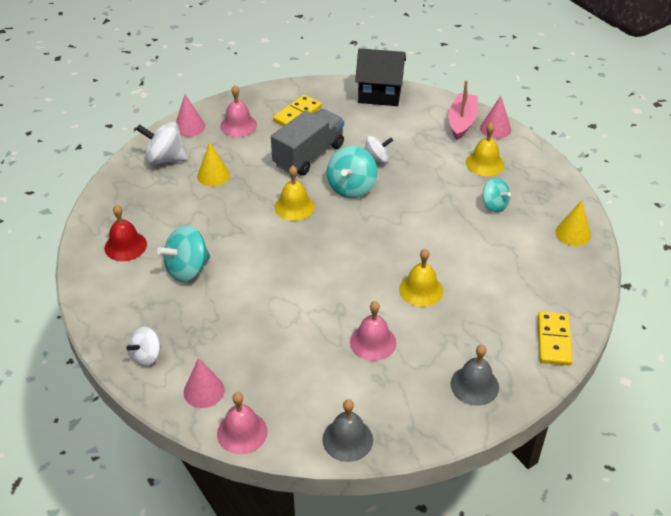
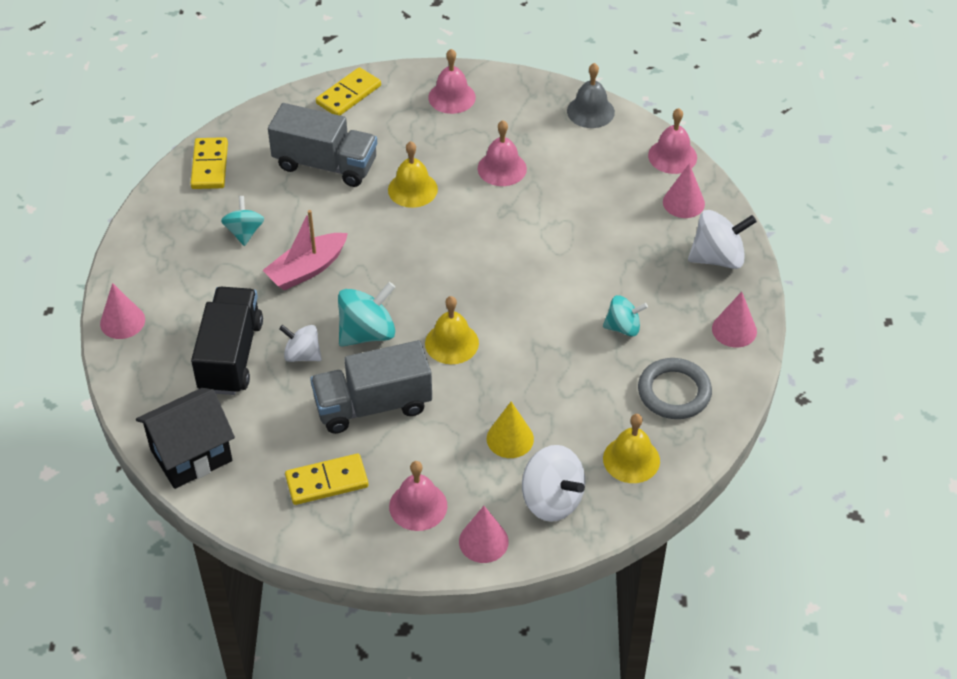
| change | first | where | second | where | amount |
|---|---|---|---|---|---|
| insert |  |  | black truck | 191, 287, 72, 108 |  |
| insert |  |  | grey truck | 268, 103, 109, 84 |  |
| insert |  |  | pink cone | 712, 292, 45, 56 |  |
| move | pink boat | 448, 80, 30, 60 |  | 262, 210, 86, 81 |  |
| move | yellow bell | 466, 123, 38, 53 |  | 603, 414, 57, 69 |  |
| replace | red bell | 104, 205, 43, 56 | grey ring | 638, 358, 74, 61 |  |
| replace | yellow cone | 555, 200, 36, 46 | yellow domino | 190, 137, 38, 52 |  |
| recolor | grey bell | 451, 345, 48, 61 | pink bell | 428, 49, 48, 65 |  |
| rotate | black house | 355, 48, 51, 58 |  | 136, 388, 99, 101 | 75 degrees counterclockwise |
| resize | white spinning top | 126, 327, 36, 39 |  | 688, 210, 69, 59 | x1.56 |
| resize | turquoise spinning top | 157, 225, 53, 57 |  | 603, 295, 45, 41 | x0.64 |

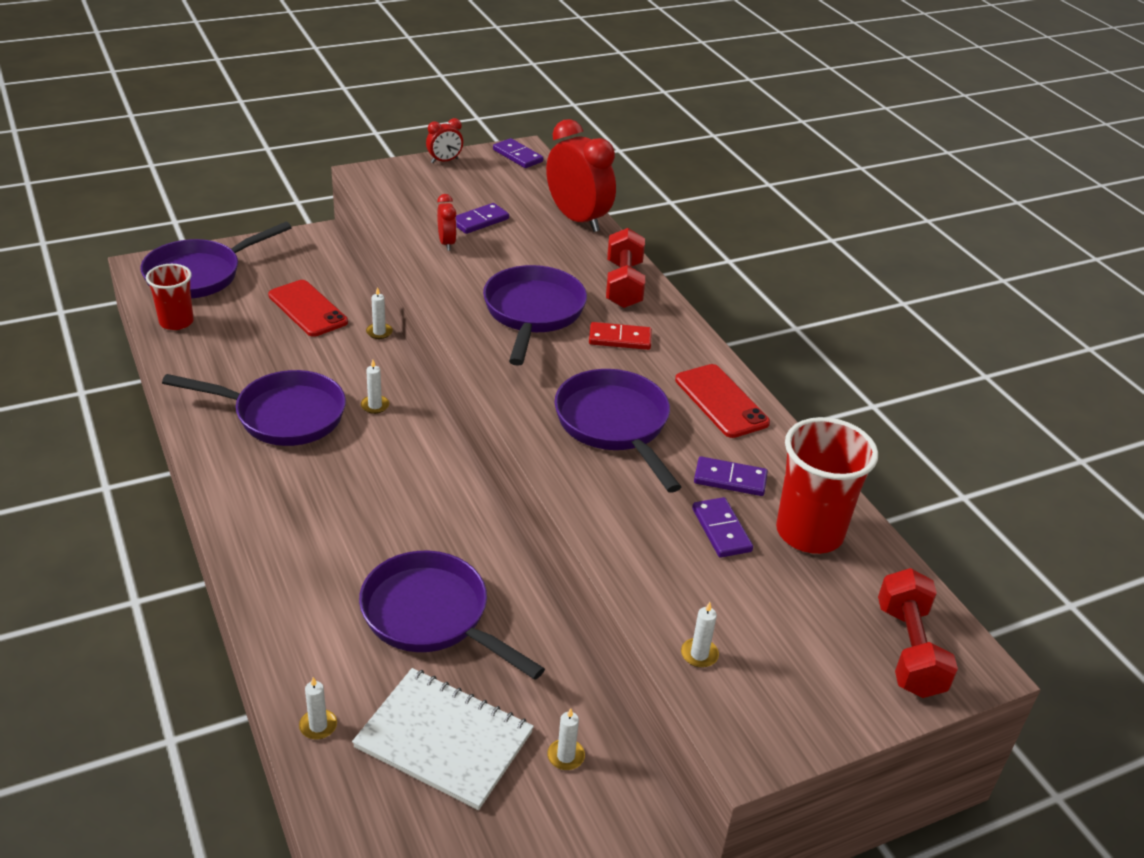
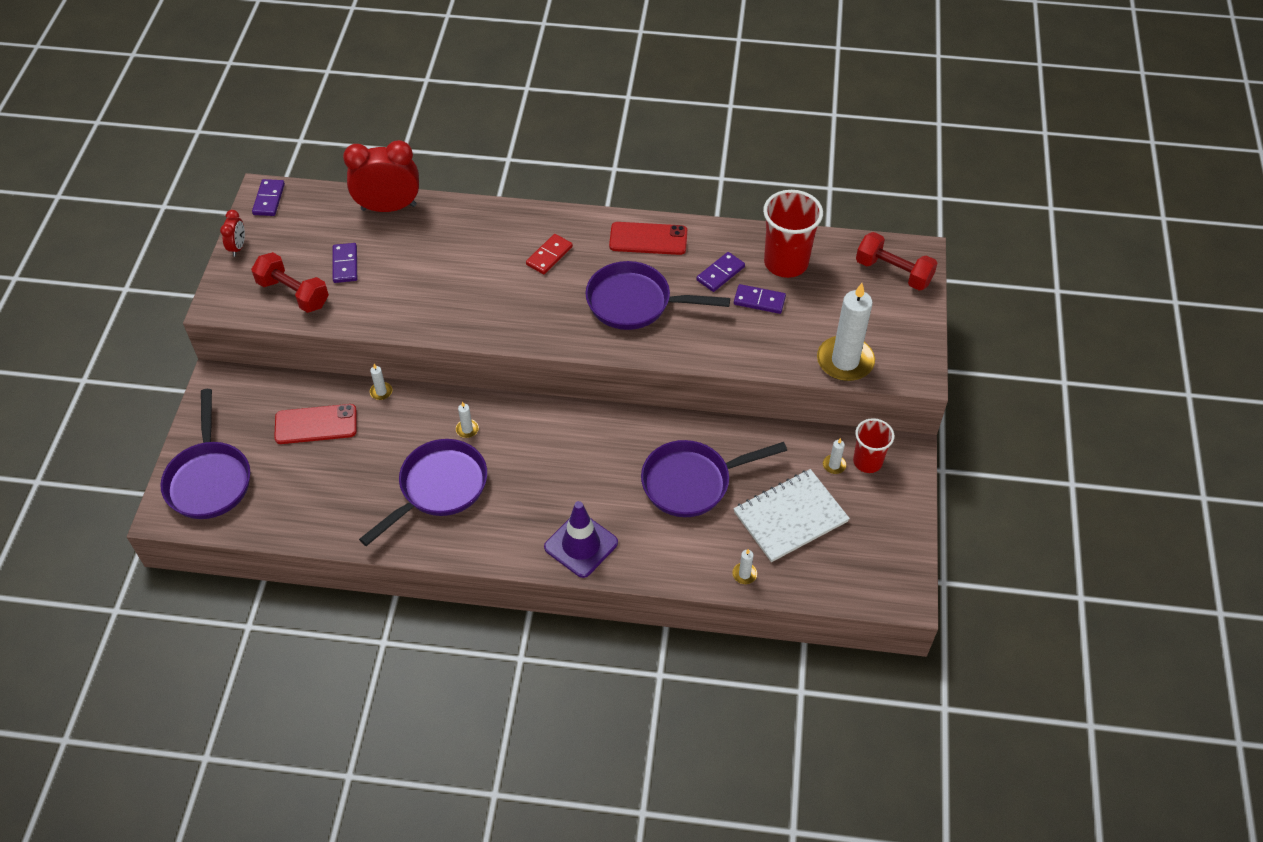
| change | first | where | second | where | amount |
|---|---|---|---|---|---|
| delete | red clock | 437, 194, 20, 57 |  |  |  |
| delete | purple pan | 483, 265, 104, 101 |  |  |  |
| insert |  |  | purple traffic cone | 544, 501, 74, 77 |  |
| move | red cup | 146, 264, 48, 66 |  | 853, 418, 41, 55 |  |
| move | red dumbbell | 606, 228, 39, 80 |  | 251, 252, 78, 61 |  |
| rotate | purple domino | 493, 138, 50, 30 |  | 252, 179, 33, 37 | 75 degrees counterclockwise |
| resize | white candle | 681, 602, 38, 66 |  | 817, 283, 58, 98 | x2.46 |

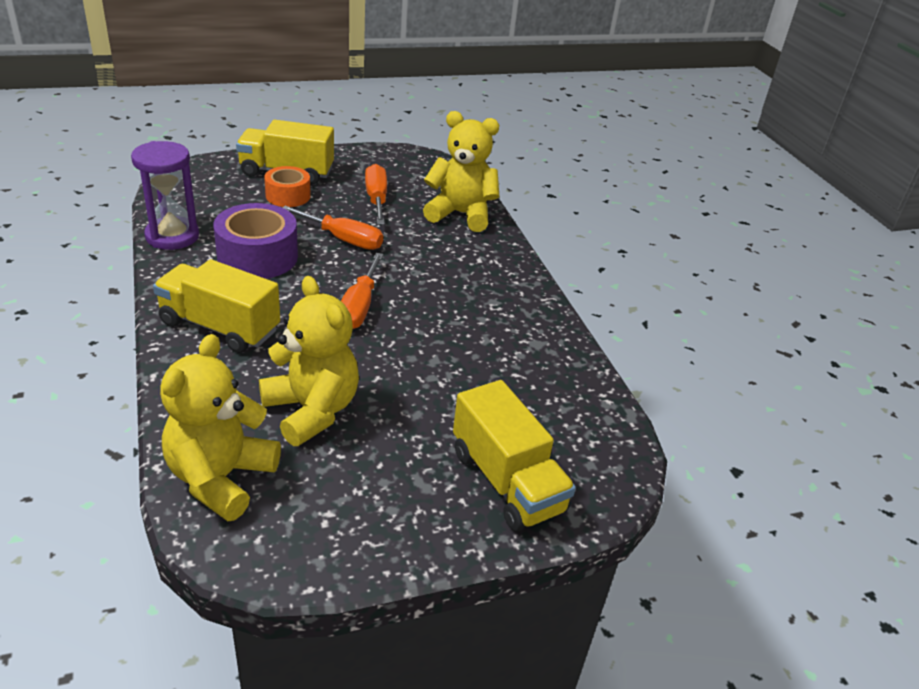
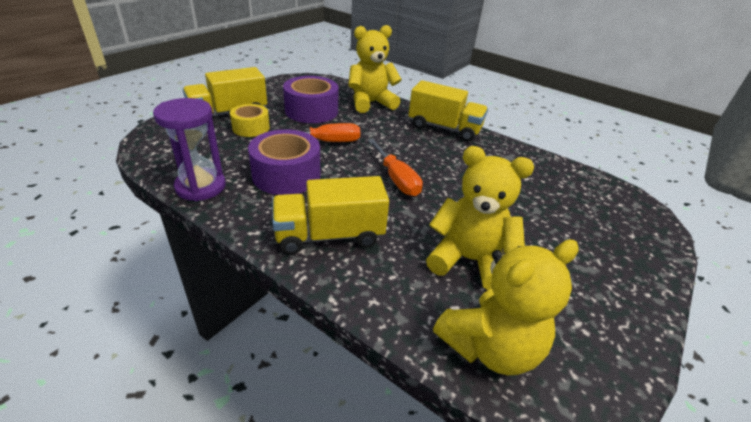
| change | first | where | second | where | amount |
|---|---|---|---|---|---|
| move | yellow truck | 453, 380, 123, 152 |  | 408, 80, 80, 62 |  |
| replace | orange screwdriver | 365, 164, 22, 60 | purple tape | 283, 76, 56, 47 |  |
| recolor | orange tape | 264, 166, 47, 41 | yellow tape | 230, 104, 40, 33 |  |
| rotate | yellow teddy bear | 160, 334, 121, 187 |  | 433, 239, 145, 136 | 105 degrees counterclockwise |

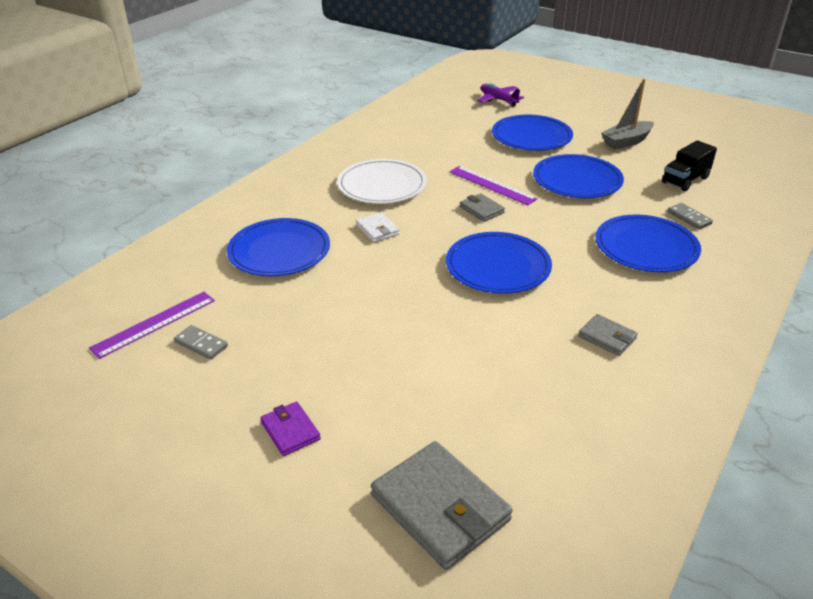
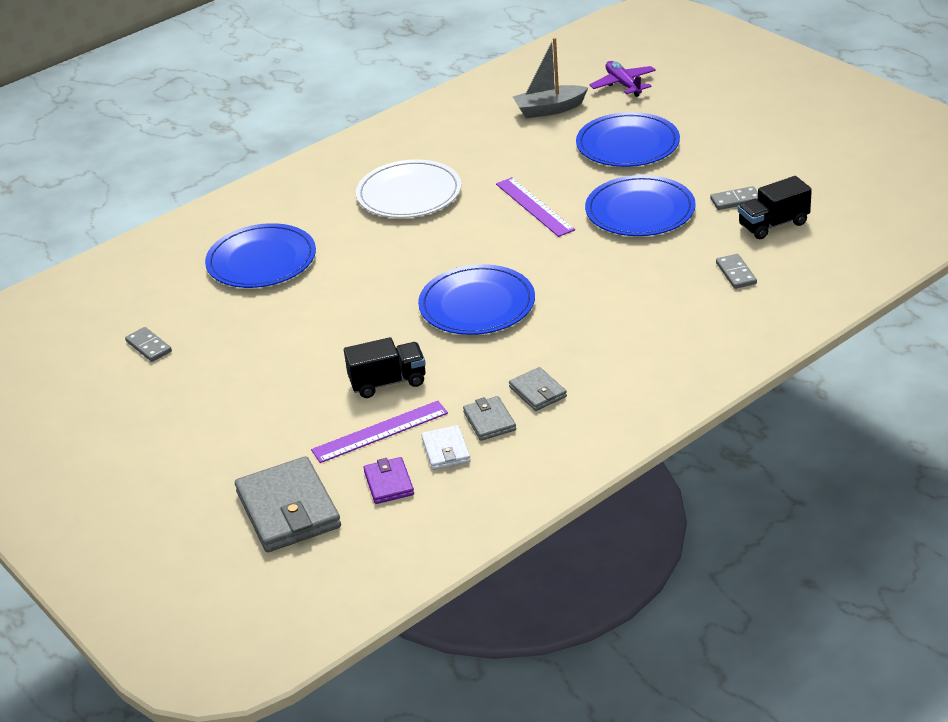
| change | first | where | second | where | amount |
|---|---|---|---|---|---|
| delete | blue plate | 595, 215, 106, 57 |  |  |  |
| insert |  |  | black truck | 344, 337, 82, 61 |  |
| insert |  |  | grey domino | 710, 186, 48, 24 |  |
| move | purple ruler | 89, 292, 126, 67 |  | 311, 401, 137, 62 |  |
| move | purple wallet | 260, 401, 61, 55 |  | 363, 457, 51, 47 |  |
| move | white wallet | 356, 212, 43, 30 |  | 421, 425, 50, 45 |  |
| move | grey wallet | 460, 193, 45, 29 |  | 463, 396, 53, 45 |  |
| move | grey boat | 601, 79, 53, 70 |  | 513, 38, 75, 80 |  |

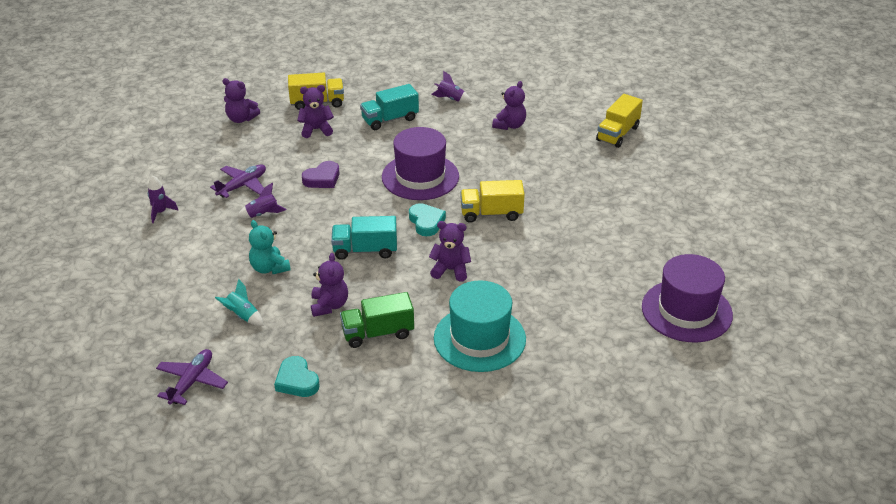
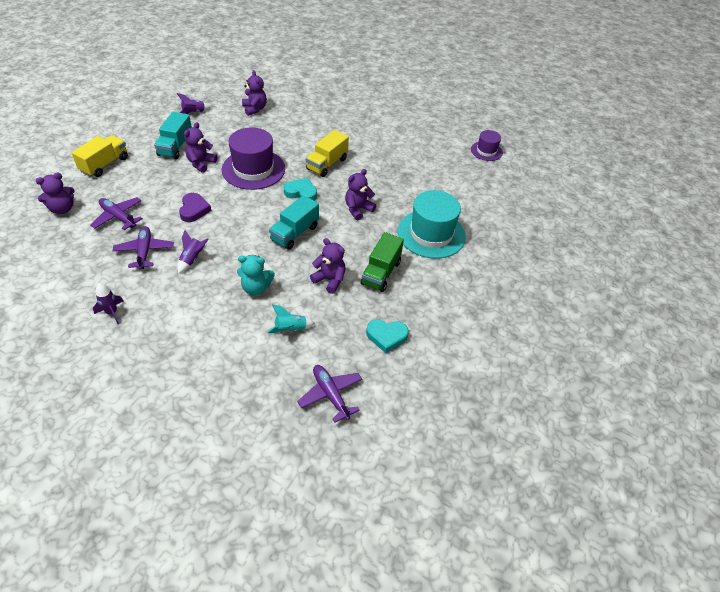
| change | first | where | second | where | amount |
|---|---|---|---|---|---|
| delete | yellow truck | 596, 94, 47, 54 |  |  |  |
| insert |  |  | purple plane | 90, 197, 53, 33 |  |
| move | purple teddy bear | 297, 85, 37, 53 |  | 184, 122, 33, 51 |  |
| resize | purple hat | 642, 254, 91, 88 |  | 471, 130, 32, 31 | x0.54 |

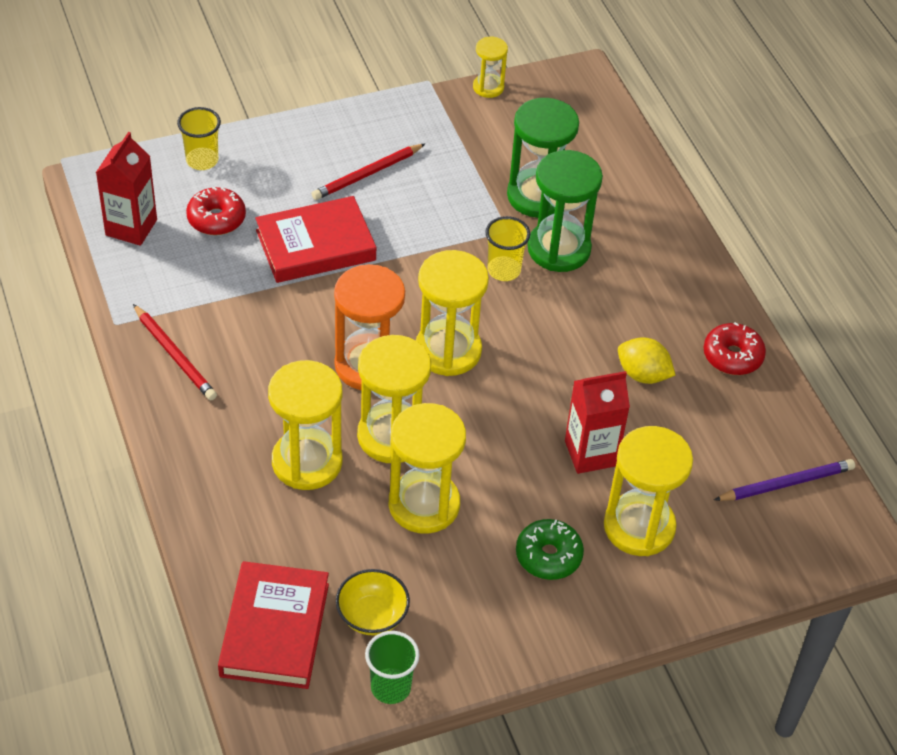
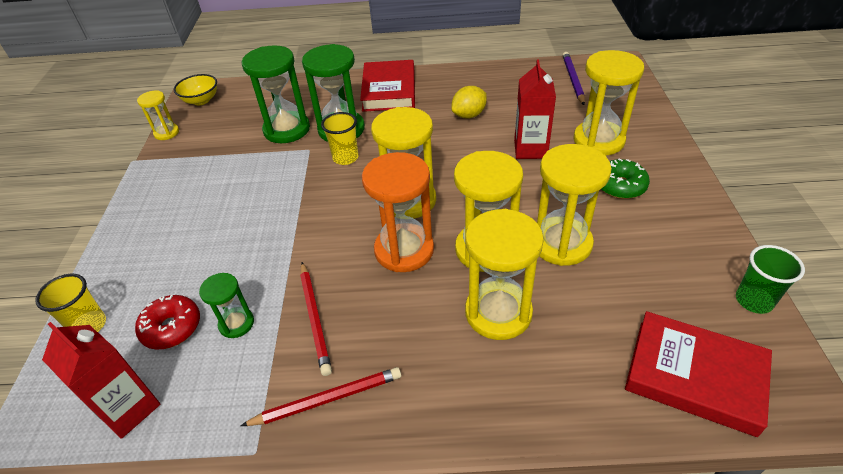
| change | first | where | second | where | amount |
|---|---|---|---|---|---|
| delete | red donut | 703, 322, 63, 53 |  |  |  |
| insert |  |  | green hourglass | 199, 273, 55, 65 |  |
| move | red book | 255, 196, 122, 87 |  | 360, 60, 55, 52 |  |
| move | red pencil | 311, 144, 114, 56 |  | 300, 262, 32, 114 |  |
| move | yellow bowl | 336, 569, 74, 66 |  | 174, 74, 43, 31 |  |

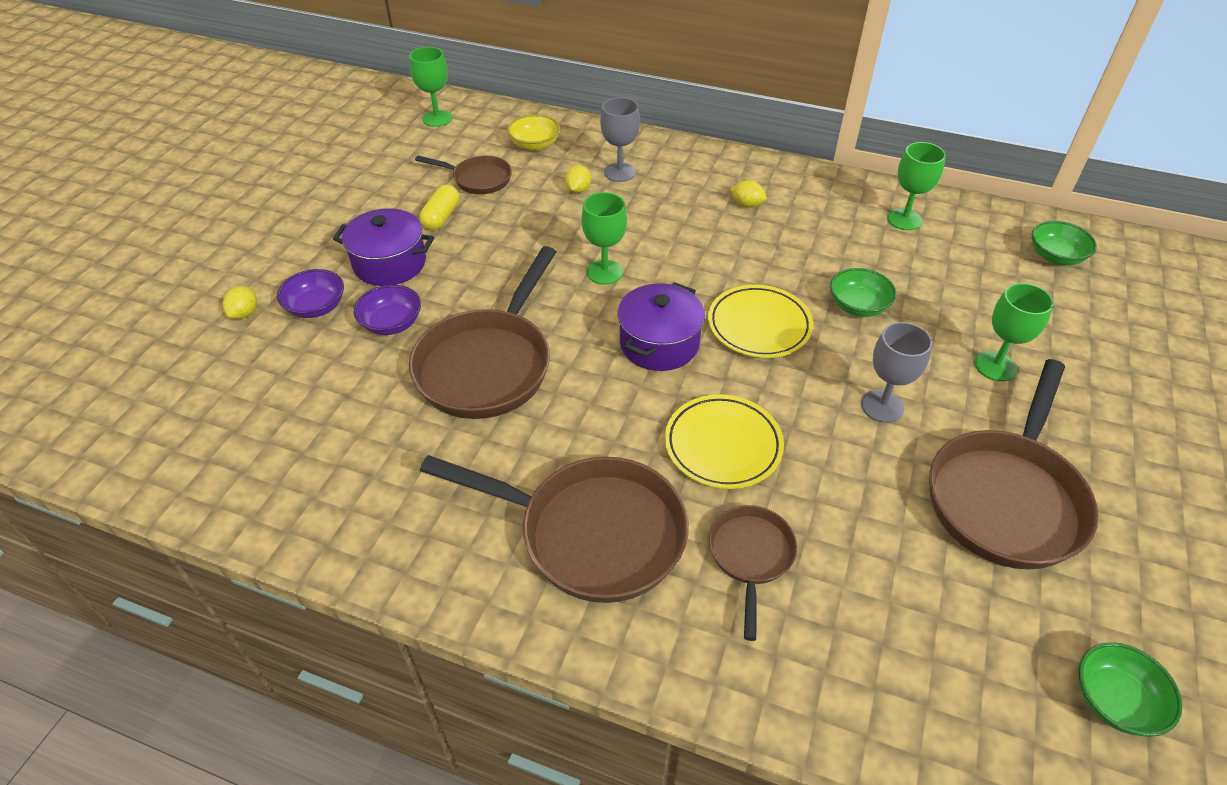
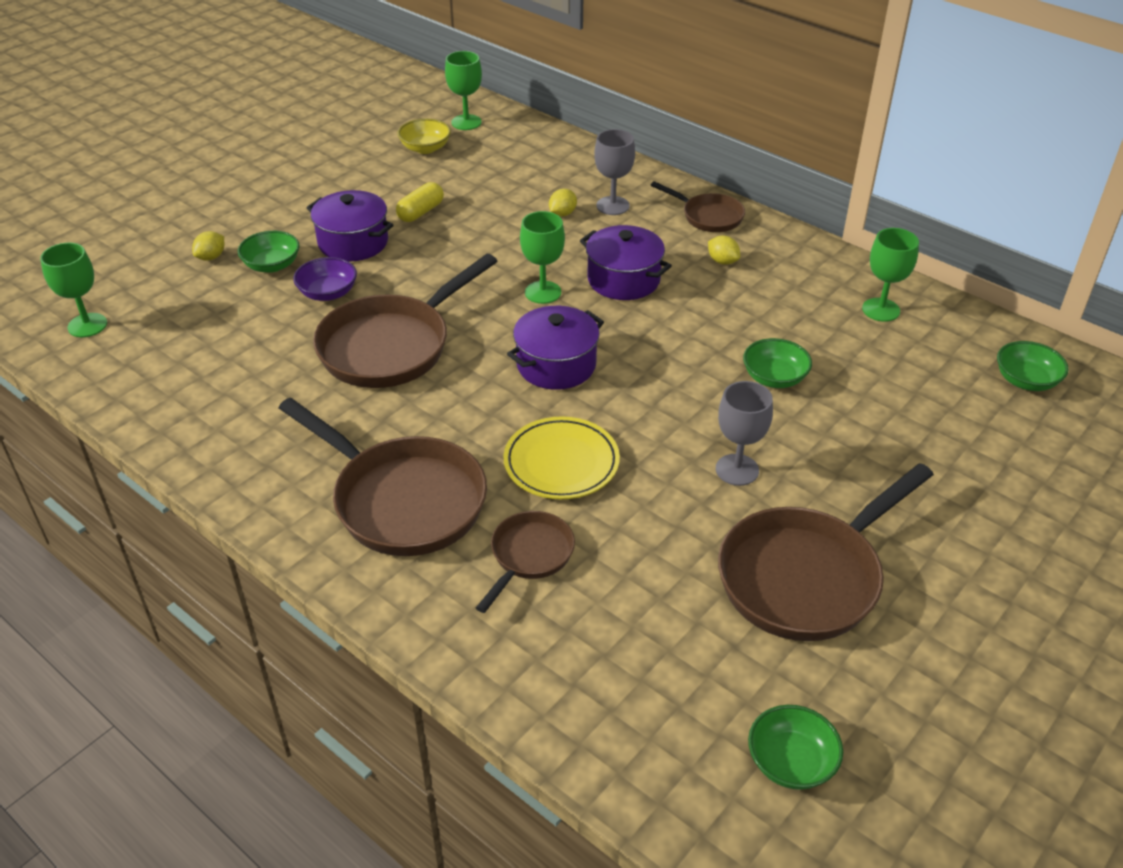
| change | first | where | second | where | amount |
|---|---|---|---|---|---|
| delete | yellow plate | 708, 285, 105, 73 |  |  |  |
| insert |  |  | purple pot | 580, 225, 92, 75 |  |
| move | brown pan | 415, 155, 97, 39 |  | 650, 181, 95, 51 |  |
| move | yellow bowl | 507, 114, 53, 37 |  | 397, 119, 54, 35 |  |
| move | green goblet | 975, 283, 79, 98 |  | 40, 243, 67, 94 |  |
| recolor | purple bowl | 277, 269, 67, 49 | green bowl | 238, 231, 61, 42 |  |

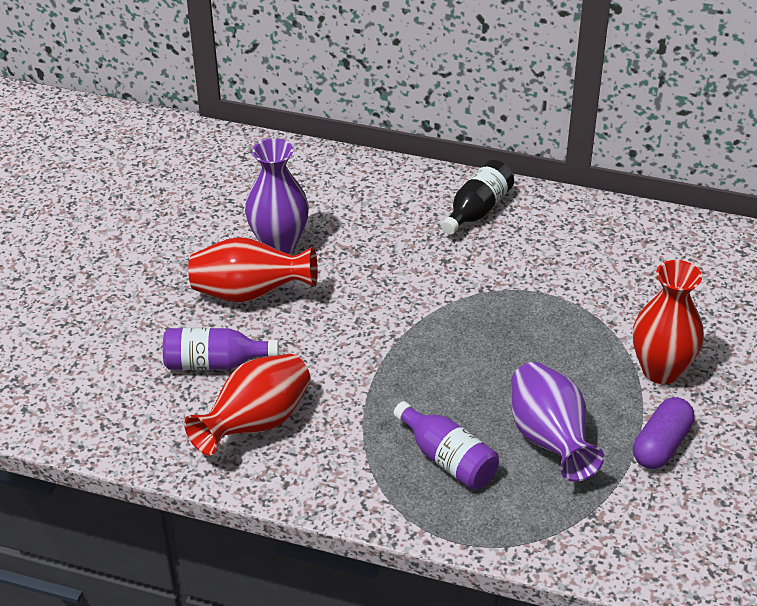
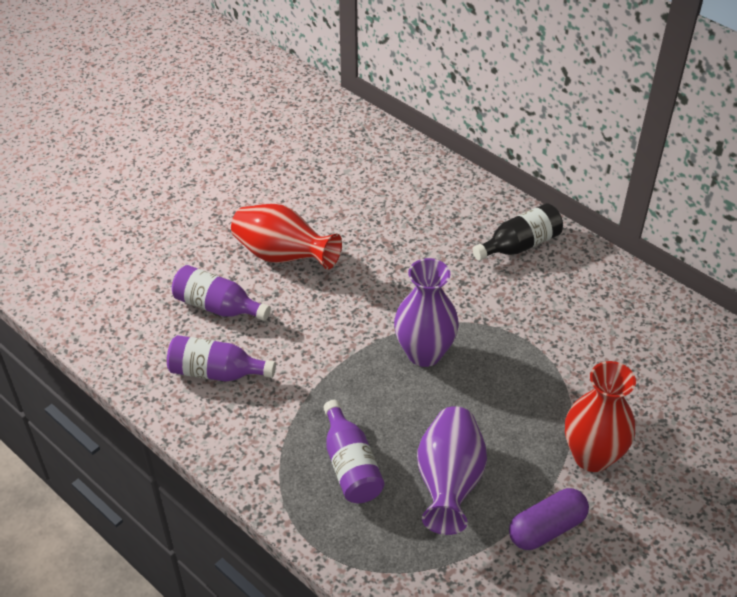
| change | first | where | second | where | amount |
|---|---|---|---|---|---|
| move | purple vase | 245, 138, 64, 116 |  | 394, 258, 65, 109 |  |
| replace | red vase | 184, 354, 127, 102 | purple bottle | 167, 335, 109, 47 |  |

